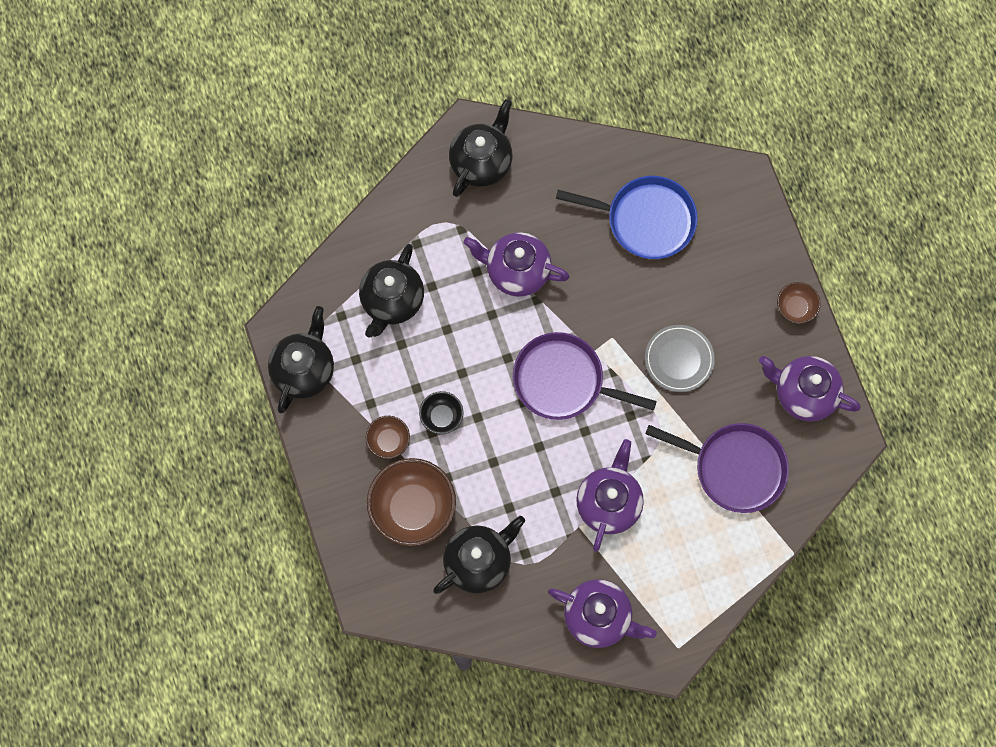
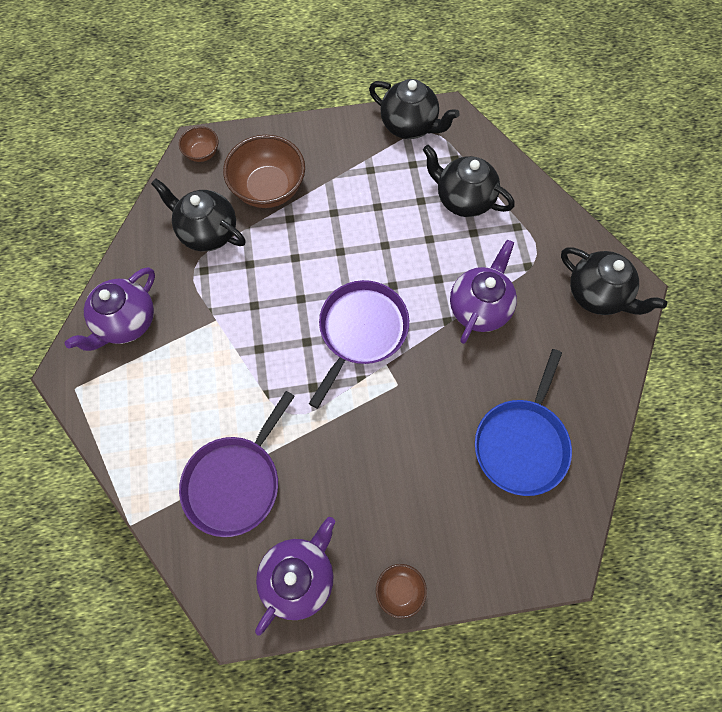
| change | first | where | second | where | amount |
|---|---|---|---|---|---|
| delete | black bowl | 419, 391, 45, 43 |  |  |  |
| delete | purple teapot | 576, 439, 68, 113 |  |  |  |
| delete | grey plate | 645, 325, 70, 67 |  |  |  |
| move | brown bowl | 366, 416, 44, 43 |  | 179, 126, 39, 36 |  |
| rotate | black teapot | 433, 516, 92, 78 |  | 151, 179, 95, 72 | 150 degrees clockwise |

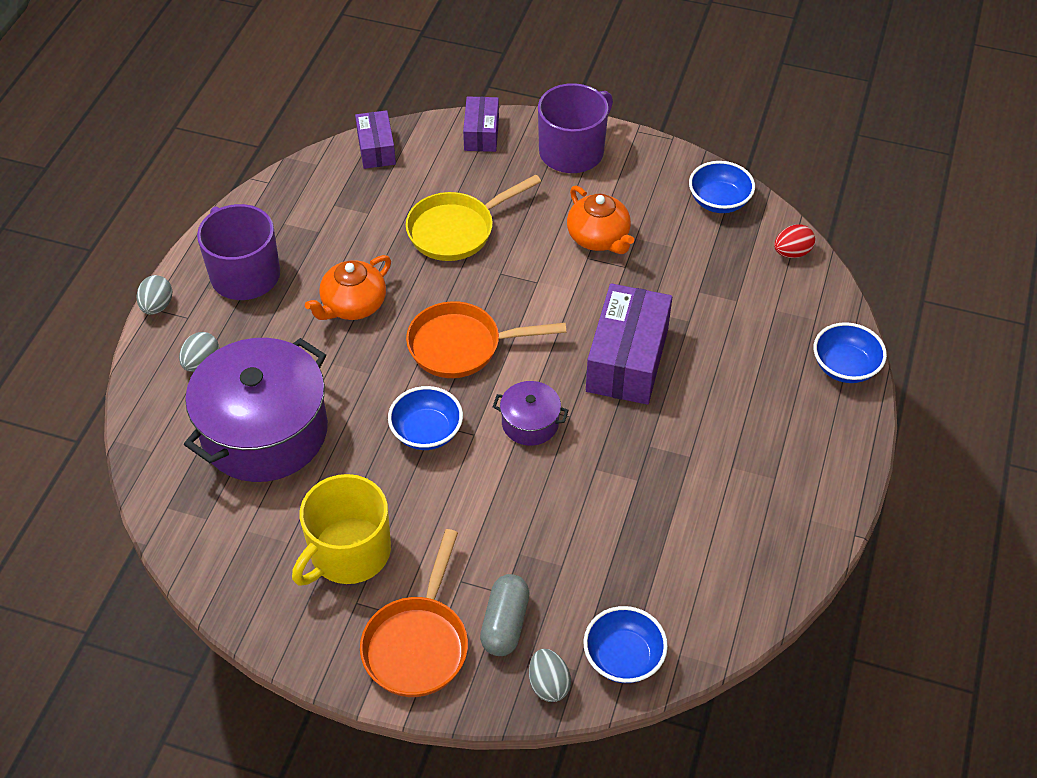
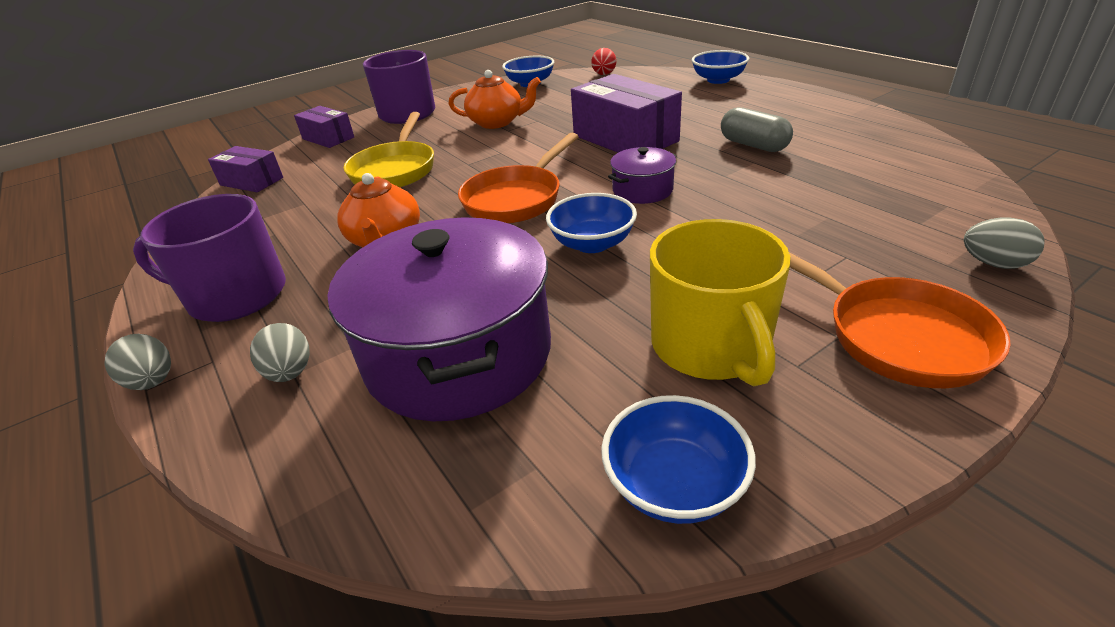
| change | first | where | second | where | amount |
|---|---|---|---|---|---|
| move | grey capsule | 480, 574, 49, 82 |  | 721, 107, 72, 45 |  |
| move | blue bowl | 583, 606, 85, 77 |  | 601, 395, 155, 129 |  |

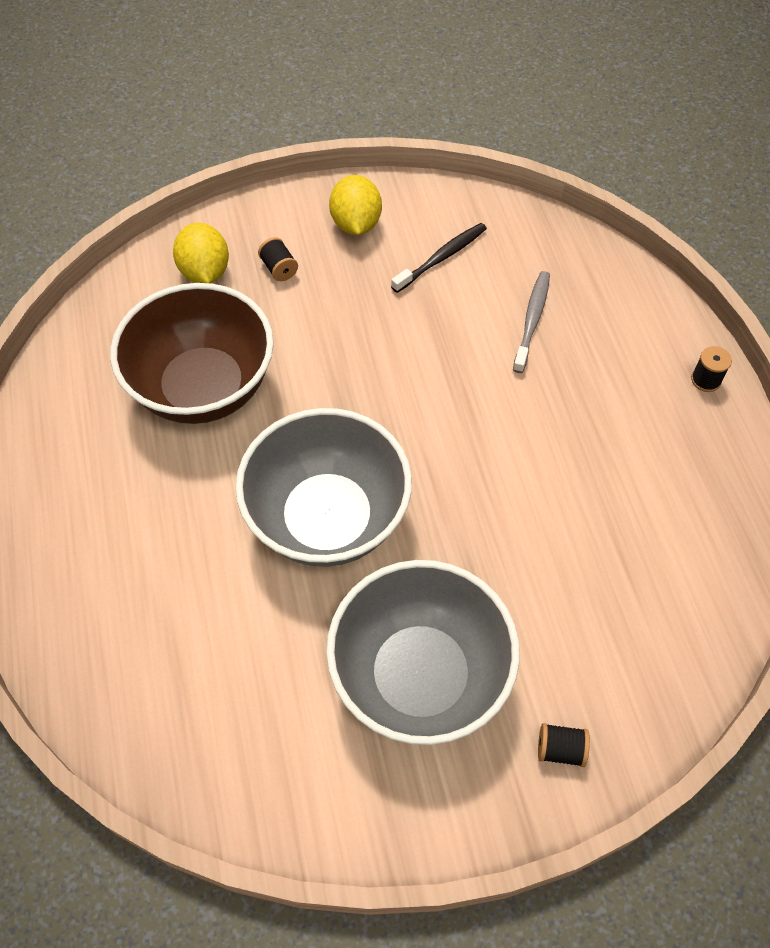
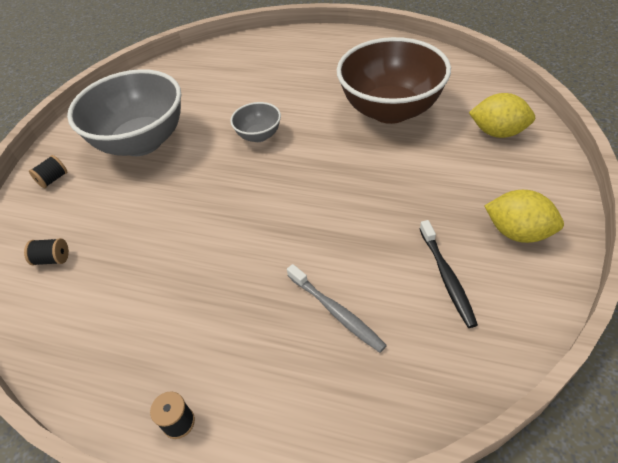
| change | first | where | second | where | amount |
|---|---|---|---|---|---|
| move | black spool | 258, 237, 40, 44 |  | 24, 238, 45, 27 |  |
| resize | grey bowl | 235, 408, 177, 159 |  | 230, 102, 51, 40 | x0.46 |

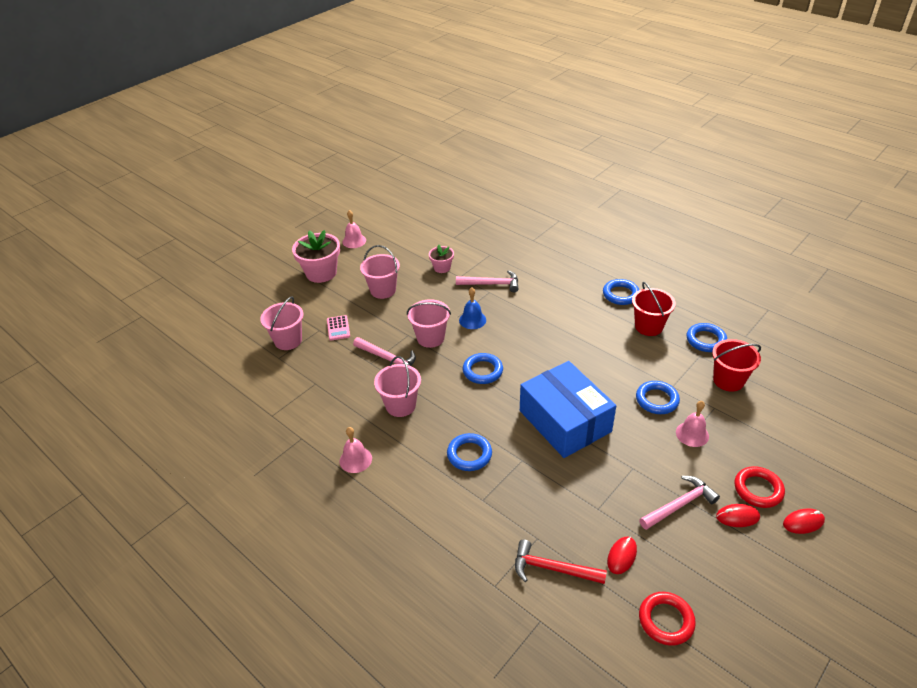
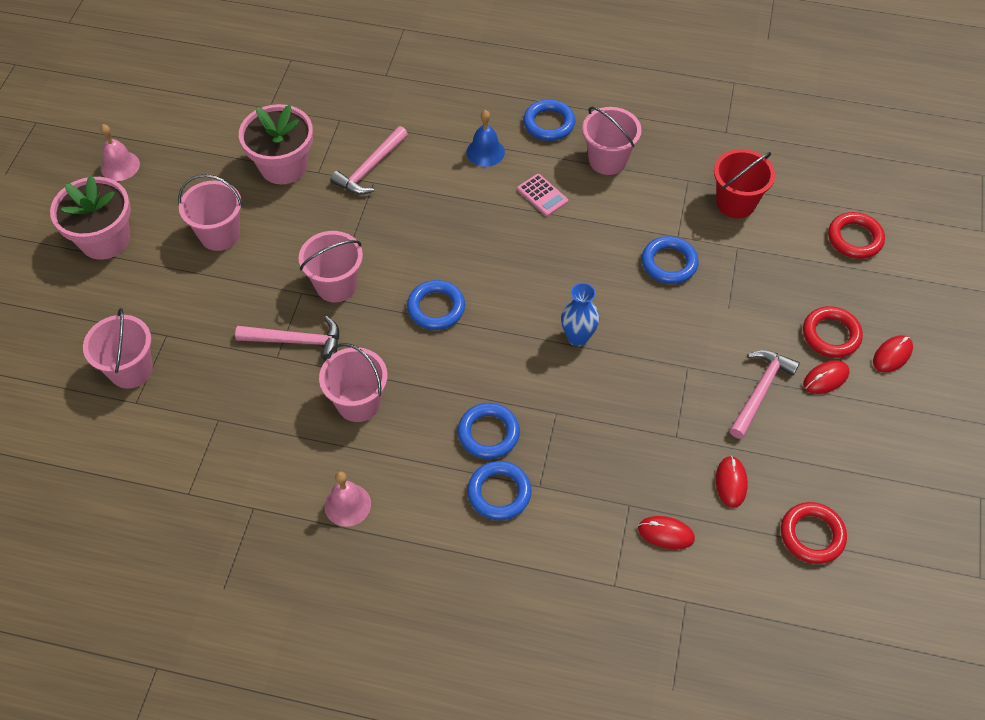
| change | first | where | second | where | amount |
|---|---|---|---|---|---|
| delete | pink bell | 676, 401, 33, 46 |  |  |  |
| insert |  |  | red ring | 828, 212, 57, 47 |  |
| move | pink calculator | 327, 315, 23, 26 |  | 517, 174, 51, 42 |  |
| move | blue bell | 459, 288, 27, 41 |  | 466, 110, 39, 57 |  |
| move | blue ring | 687, 323, 40, 29 |  | 467, 461, 65, 60 |  |
| replace | red hammer | 515, 540, 92, 44 | red mouse | 638, 516, 57, 33 |  |
| replace | blue box | 520, 361, 96, 97 | blue vase | 561, 283, 38, 63 |  |
| recolor | red bucket | 632, 282, 44, 54 | pink bucket | 582, 107, 60, 68 |  |
| rotate | pink hammer | 456, 270, 63, 22 |  | 330, 126, 78, 69 | 150 degrees clockwise |
| resize | pink flower pot | 429, 245, 25, 28 |  | 239, 104, 74, 80 | x1.84 |

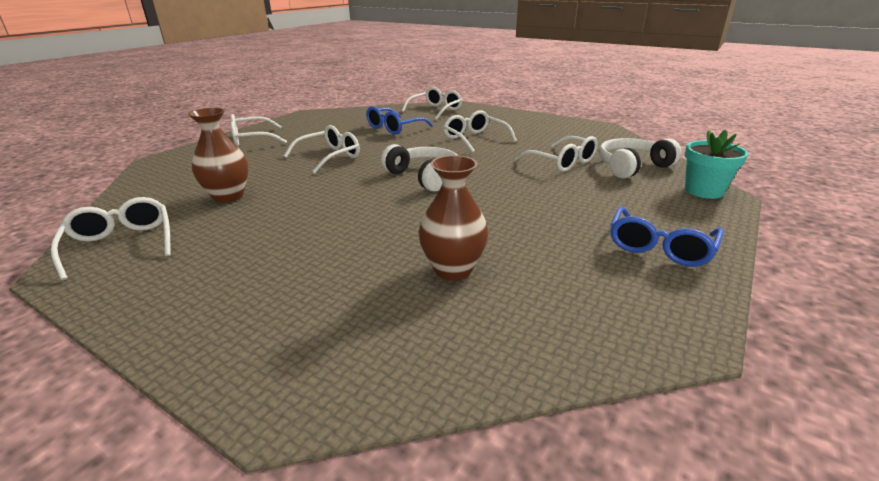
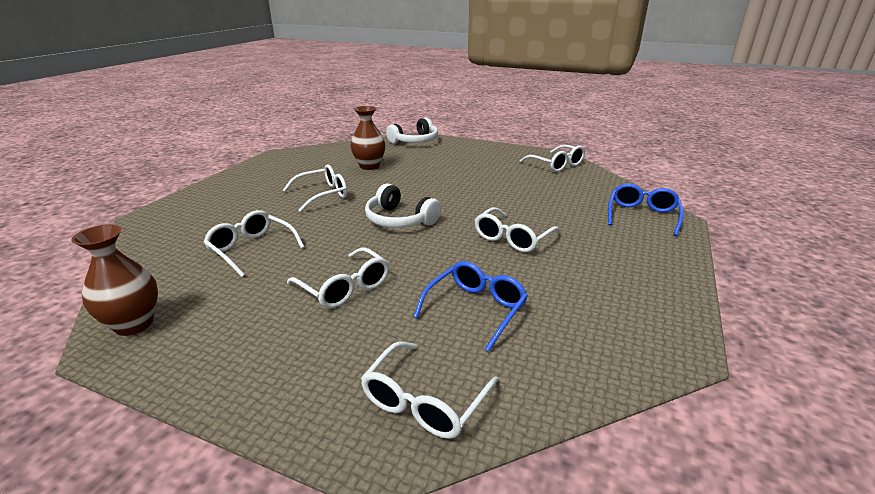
| change | first | where | second | where | amount |
|---|---|---|---|---|---|
| delete | turquoise flower pot | 685, 130, 63, 69 |  |  |  |
| move | brown vase | 188, 108, 60, 95 |  | 71, 224, 87, 112 |  |
| move | white glasses | 230, 114, 57, 33 |  | 283, 164, 64, 48 |  |
| move | white headphones | 599, 138, 83, 40 |  | 386, 118, 52, 26 |  |
| move | blue glasses | 610, 207, 114, 60 |  | 608, 183, 76, 53 |  |

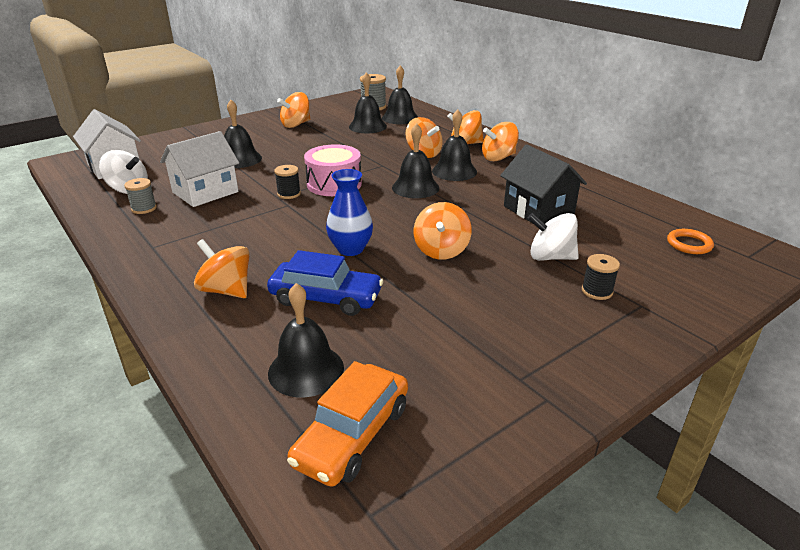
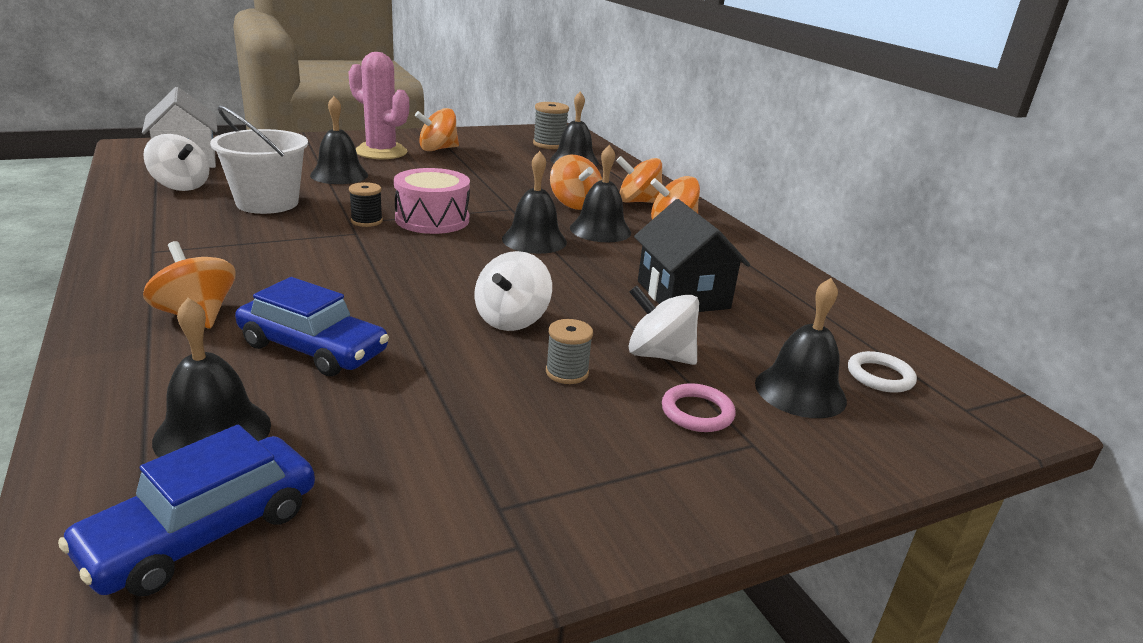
| change | first | where | second | where | amount |
|---|---|---|---|---|---|
| delete | blue vase | 326, 169, 47, 87 |  |  |  |
| insert |  |  | pink cactus | 348, 52, 61, 107 |  |
| move | grey spool | 124, 178, 33, 36 |  | 546, 319, 47, 65 |  |
| move | black bell | 349, 73, 38, 60 |  | 755, 278, 92, 140 |  |
| replace | white house | 160, 131, 79, 76 | white bucket | 210, 105, 98, 109 |  |
| replace | black spool | 582, 254, 38, 46 | pink ring | 662, 383, 74, 49 |  |
| recolor | orange car | 287, 361, 121, 126 | blue car | 58, 425, 257, 171 |  |
| recolor | orange spinning top | 414, 202, 58, 58 | white spinning top | 474, 251, 78, 80 |  |
| recolor | orange ring | 667, 229, 47, 25 | white ring | 848, 351, 69, 42 |  |

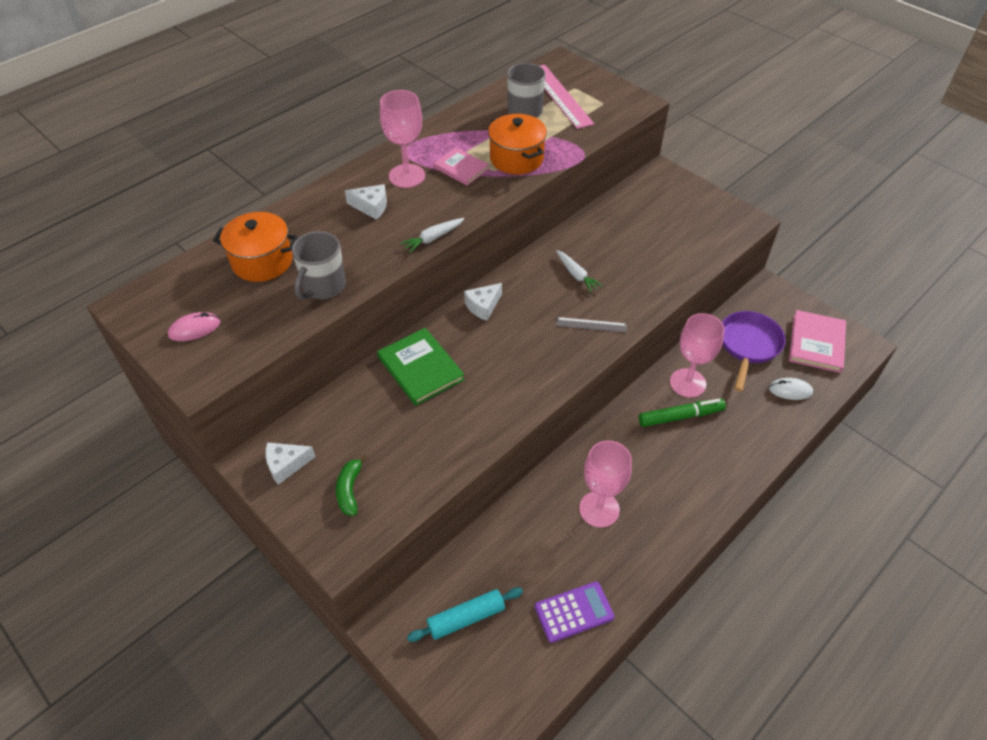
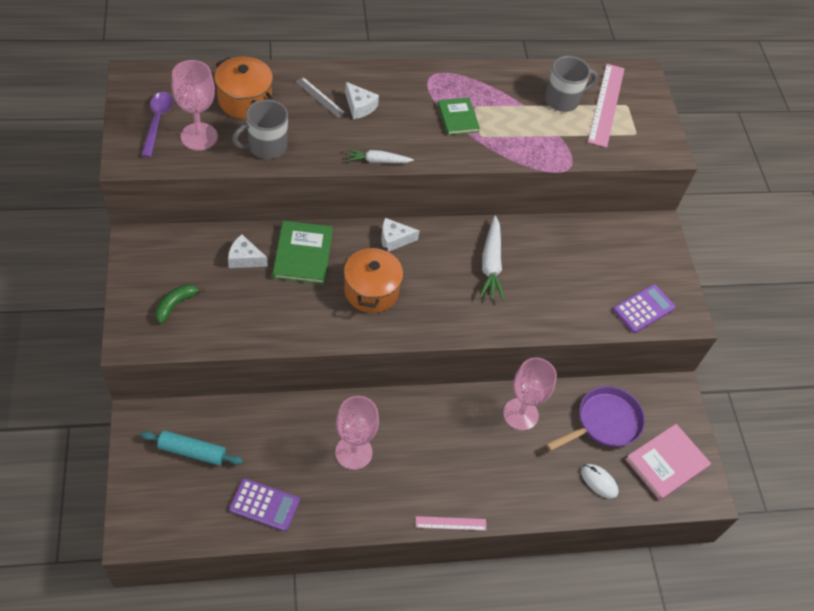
| change | first | where | second | where | amount |
|---|---|---|---|---|---|
| delete | green marker | 639, 399, 87, 28 |  |  |  |
| insert |  |  | pink ruler | 416, 516, 70, 15 |  |
| insert |  |  | purple calculator | 613, 284, 63, 49 |  |
| move | white cheese | 265, 442, 51, 43 |  | 228, 234, 40, 34 |  |
| move | pink goblet | 380, 90, 45, 98 |  | 172, 60, 46, 91 |  |
| move | orange pot | 488, 114, 59, 60 |  | 344, 245, 59, 68 |  |
| move | grey ruler | 556, 317, 71, 15 |  | 295, 77, 51, 41 |  |
| replace | pink mouse | 168, 312, 52, 29 | purple spoon | 141, 92, 32, 65 |  |
| recolor | pink book | 433, 147, 56, 39 | green book | 438, 97, 42, 38 |  |
| resize | white carrot | 556, 250, 47, 43 |  | 479, 216, 26, 85 | x1.60 |

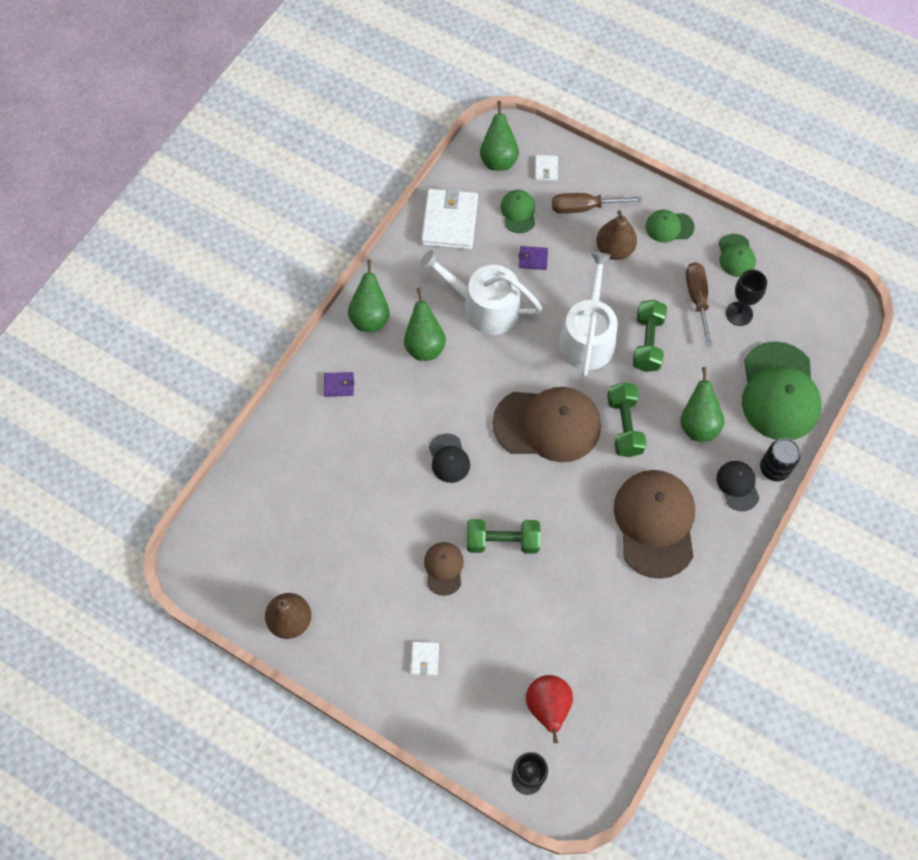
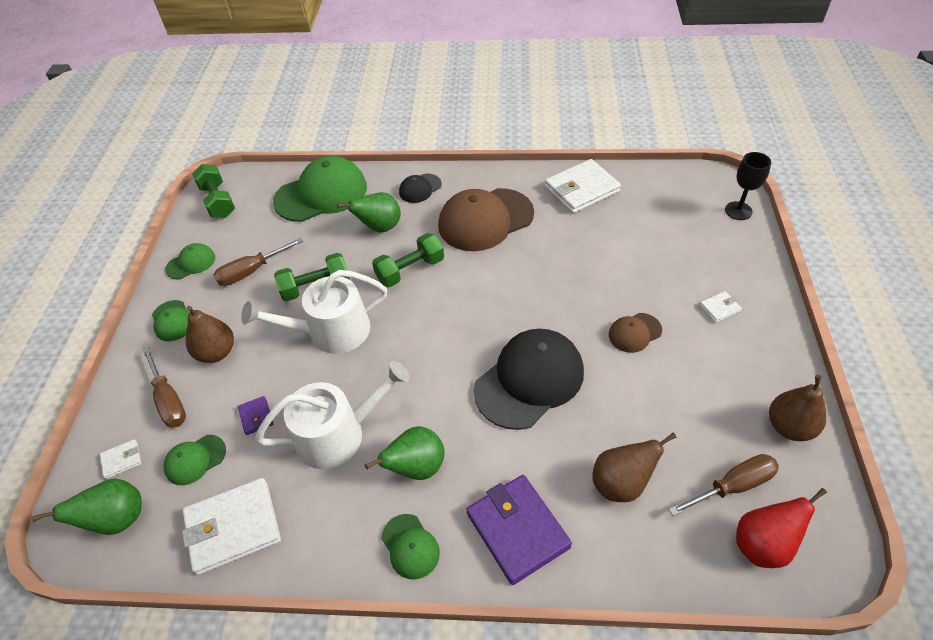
| change | first | where | second | where | amount |
|---|---|---|---|---|---|
| delete | brown cap | 492, 387, 109, 75 |  |  |  |
| delete | black goblet | 726, 270, 41, 56 |  |  |  |
| delete | black can | 760, 438, 41, 43 |  |  |  |
| insert |  |  | white wallet | 545, 159, 76, 55 |  |
| insert |  |  | brown pear | 593, 433, 84, 69 |  |
| insert |  |  | brown screwdriver | 669, 454, 110, 62 |  |
| move | green dumbbell | 467, 519, 74, 35 |  | 192, 164, 43, 54 |  |
| move | red pear | 526, 675, 47, 69 |  | 736, 488, 91, 80 |  |
| replace | green pear | 348, 259, 41, 73 | green cap | 381, 514, 59, 66 |  |
| rotate | white watering can | 419, 250, 123, 85 |  | 255, 361, 155, 108 | 105 degrees counterclockwise |
| resize | purple wallet | 324, 372, 30, 25 |  | 466, 475, 106, 110 | x2.21 |
| resize | black cap | 429, 433, 41, 50 |  | 474, 329, 110, 101 | x2.08 |

